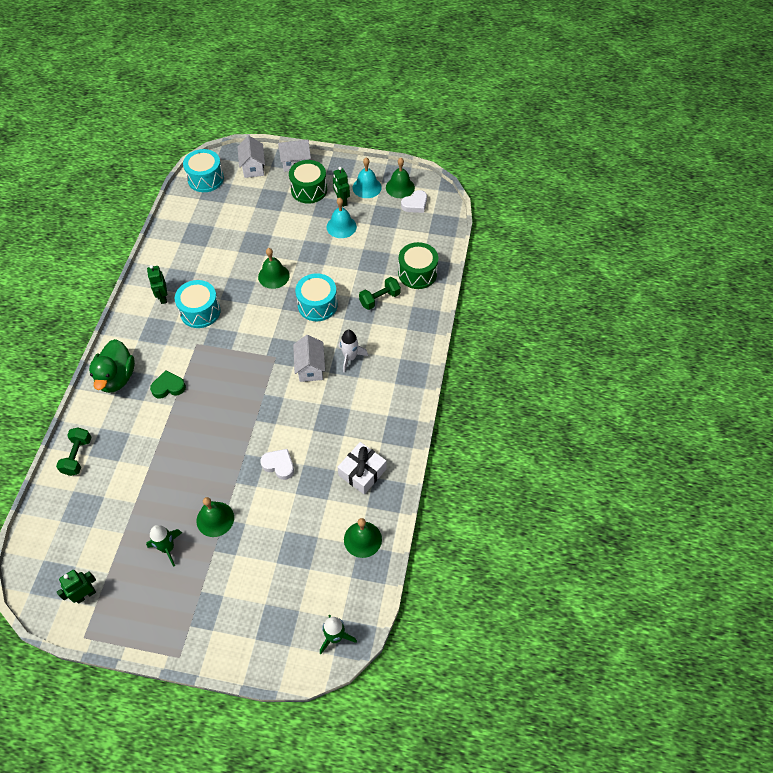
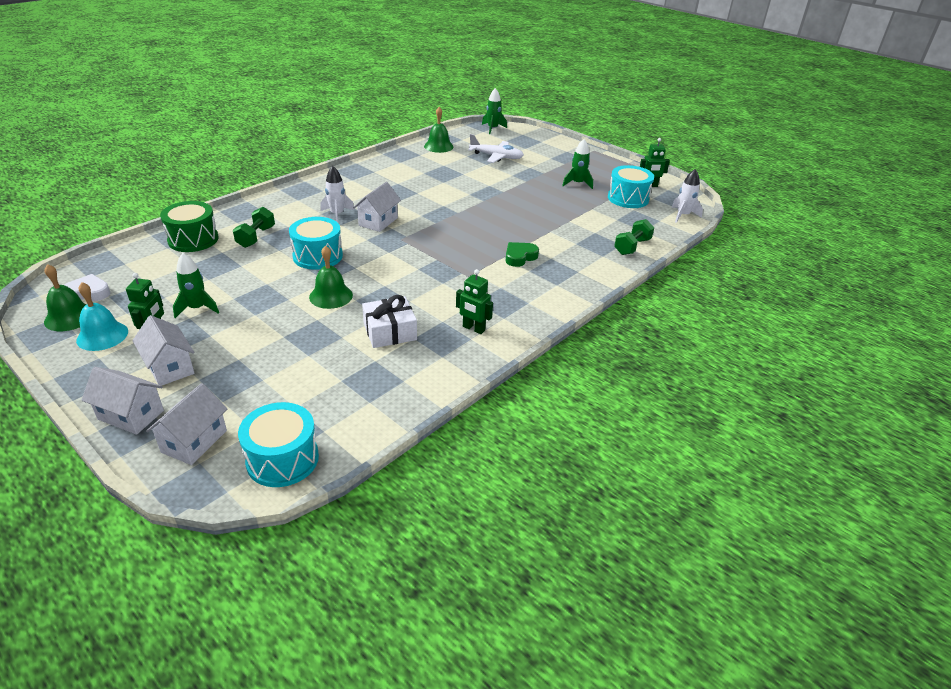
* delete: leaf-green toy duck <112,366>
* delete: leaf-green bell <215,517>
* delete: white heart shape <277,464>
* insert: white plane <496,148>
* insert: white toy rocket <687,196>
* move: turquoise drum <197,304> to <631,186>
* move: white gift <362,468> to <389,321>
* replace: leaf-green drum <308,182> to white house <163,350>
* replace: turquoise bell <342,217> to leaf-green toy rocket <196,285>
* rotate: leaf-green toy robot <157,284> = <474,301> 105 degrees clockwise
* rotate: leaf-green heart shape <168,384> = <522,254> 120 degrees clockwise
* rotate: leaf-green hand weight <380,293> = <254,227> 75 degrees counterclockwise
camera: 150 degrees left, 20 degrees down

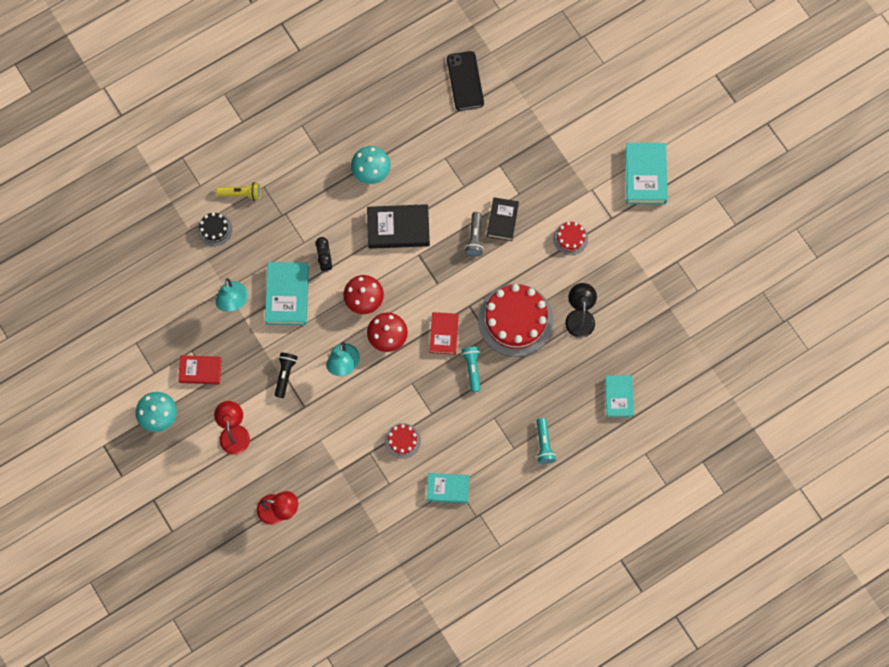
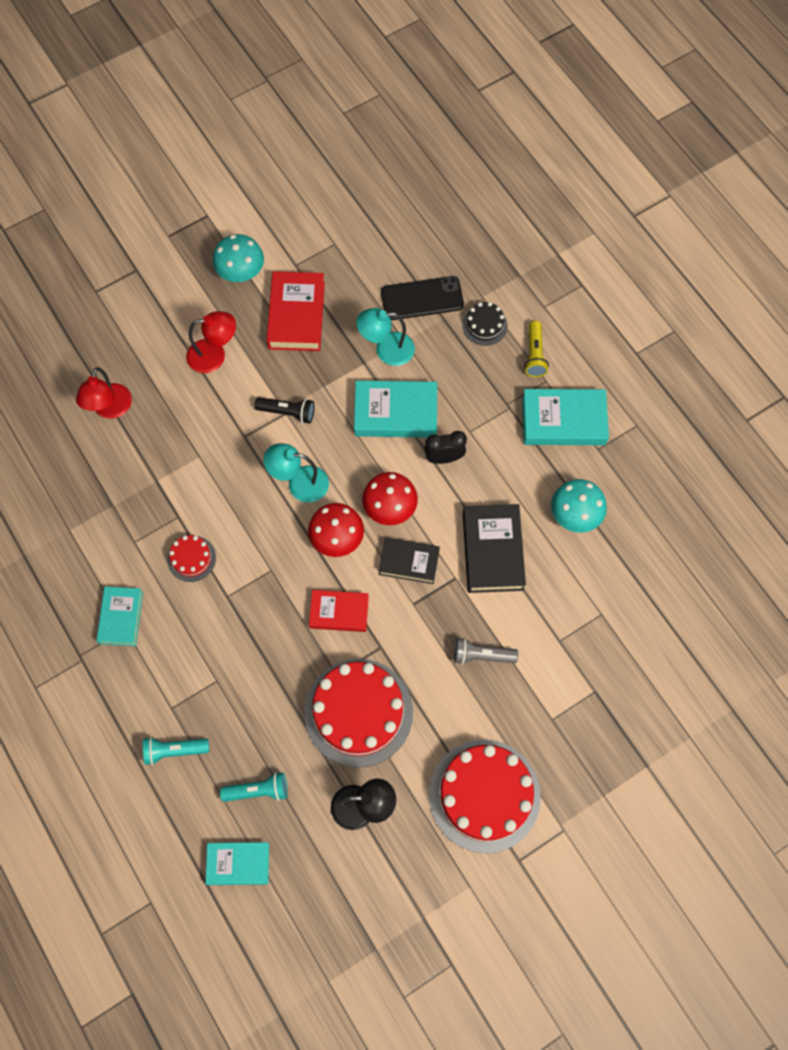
* move: ebony mobile phone <465,81> to <422,298>
* move: turquoise torch <471,369> to <253,787>
* move: ebony book <503,219> to <409,561>
* move: turquoise book <646,173> to <565,417>
* resize: crimson book <200,369> = <296,311> x1.54
* resize: crimson layer cake <570,238> = <485,796> x2.13
camera: 90 degrees right, 5 degrees down

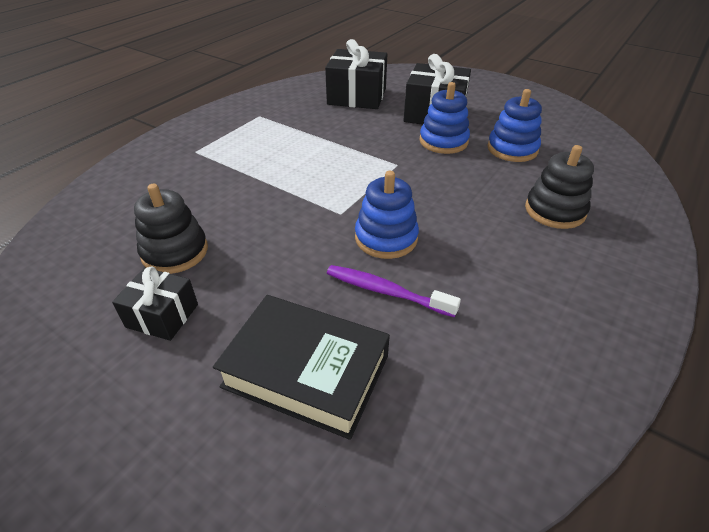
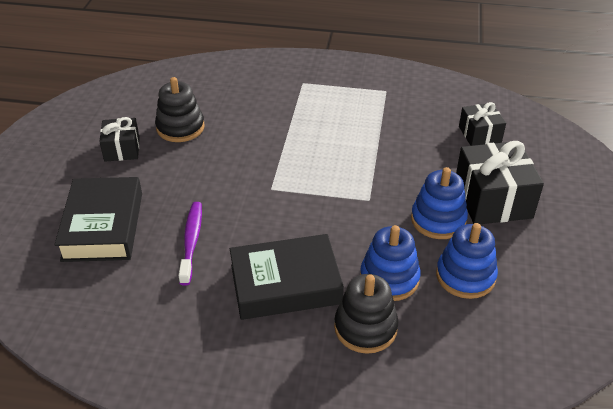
* insert: ebony book <287,277>
* move: cobalt stacking rings <387,215> to <390,263>
* resize: ebony gift <356,74> = <482,124> x0.58
camera: 65 degrees right, 0 degrees up

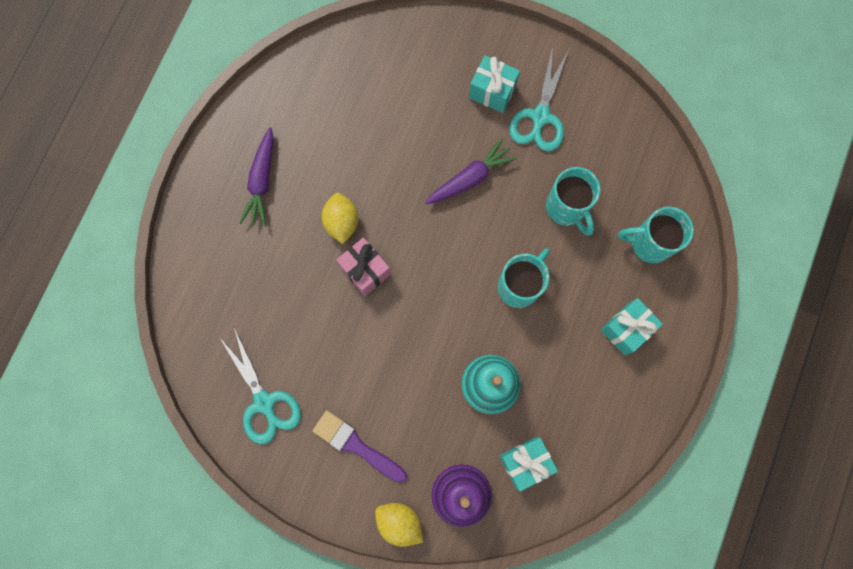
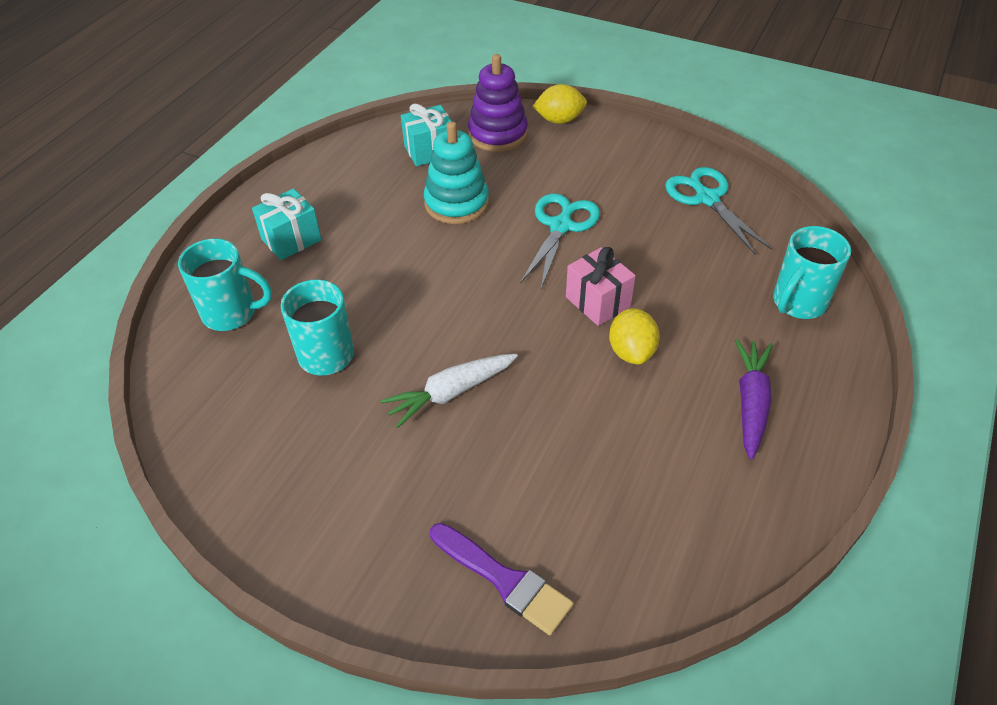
* delete: turquoise gift <494,84>
* move: purple paintbrush <360,446> to <502,579>
* move: turquoise mug <524,278> to <812,272>
* move: turquoise scissors <538,99> to <560,241>
* recolor: purple carrot <471,171> to white carrot <449,391>
* rotate: golden citrus fruit <399,525> = <559,104> 45 degrees counterclockwise
camera: 175 degrees left, 30 degrees down

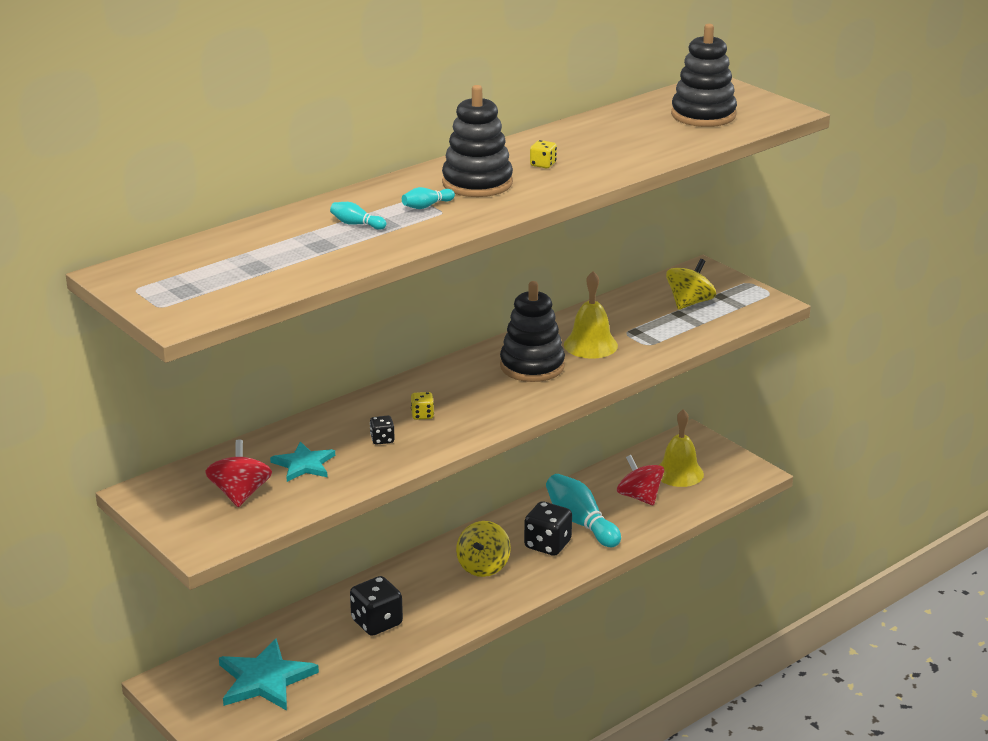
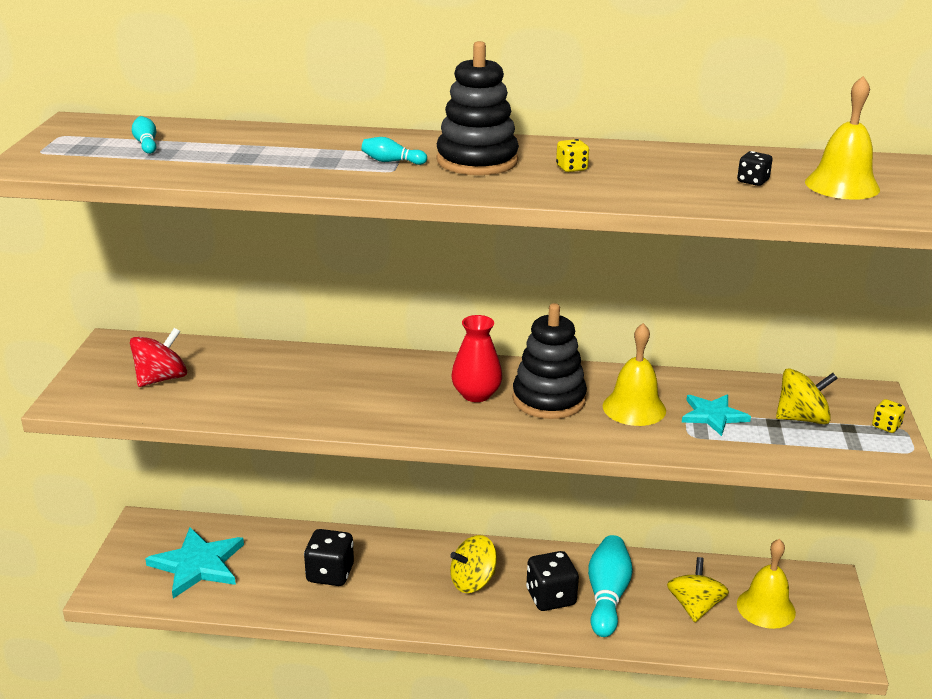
* insert: crimson vase <476,358>
* move: turquoise star shape <302,461> to <716,415>
* move: turquoise tenpin <358,216> to <144,135>
* move: ebony game die <382,430> to <755,168>
* move: golden game die <422,406> to <888,416>
* replace: ebony stacking rings <704,75> to golden bell <842,138>
* recolor: crimson toy top <640,480> to golden toy top <698,589>
camera: 45 degrees right, 0 degrees up

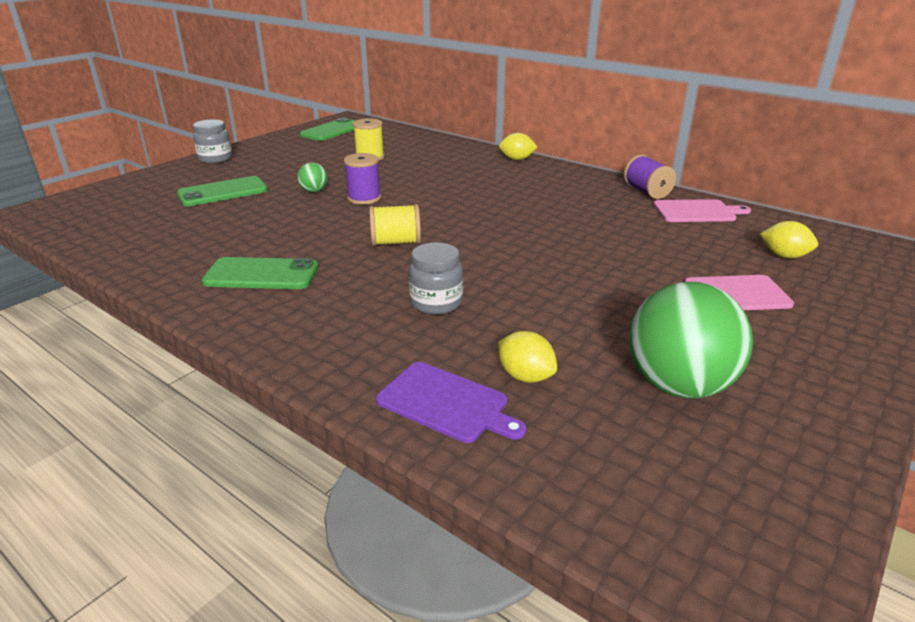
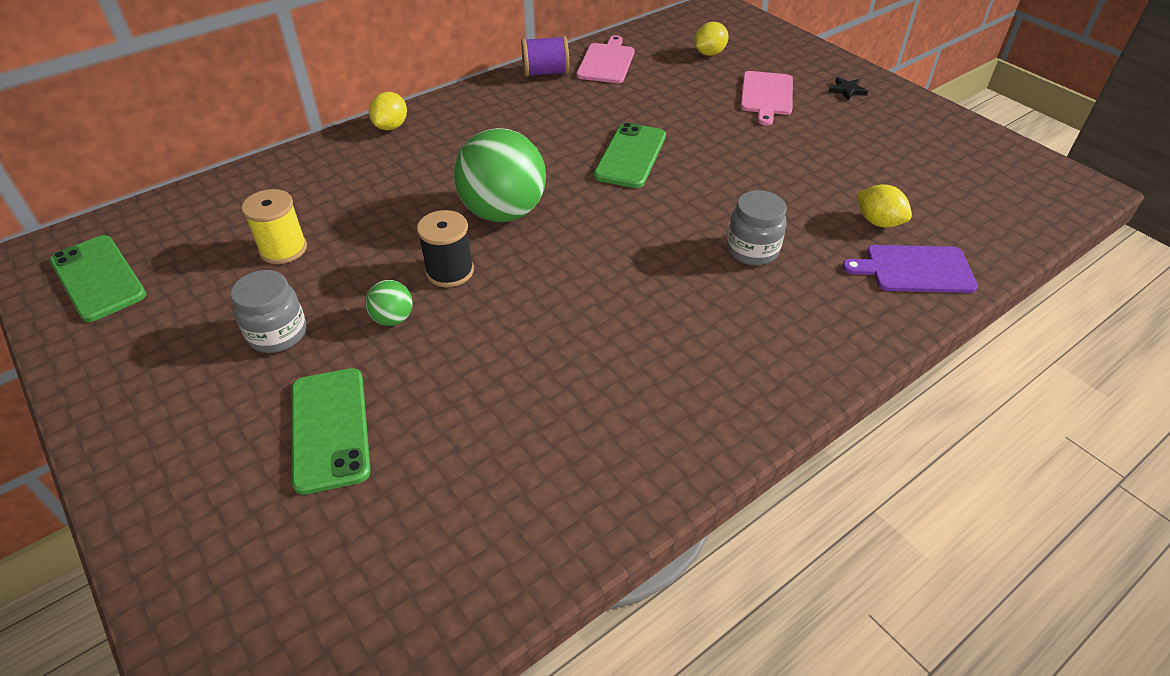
* delete: golden spool <395,225>
* insert: ebony star shape <848,88>
* move: grey jam jar <212,141> to <268,311>
* move: leaf-green mobile phone <260,273> to <630,155>
* move: leaf-green sphere <691,340> to <499,175>
* recolor: purple spool <362,179> to ebony spool <445,248>
* rotate: purple cutting board <451,402> = <910,269> 135 degrees counterclockwise
* rotate: golden citrus fruit <527,357> = <884,206> 75 degrees clockwise
camera: 75 degrees left, 15 degrees up

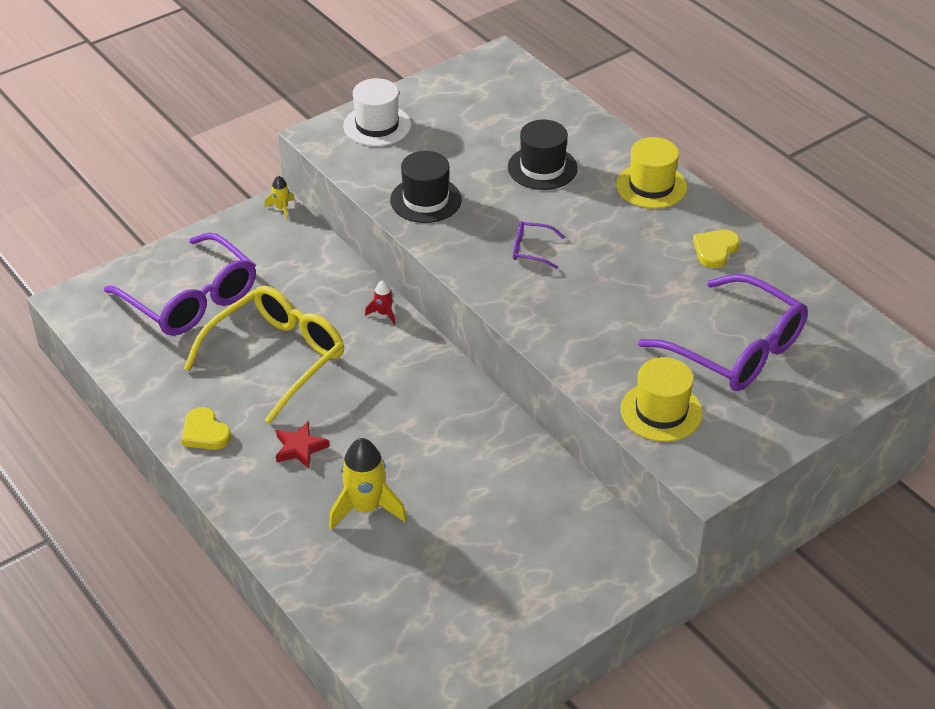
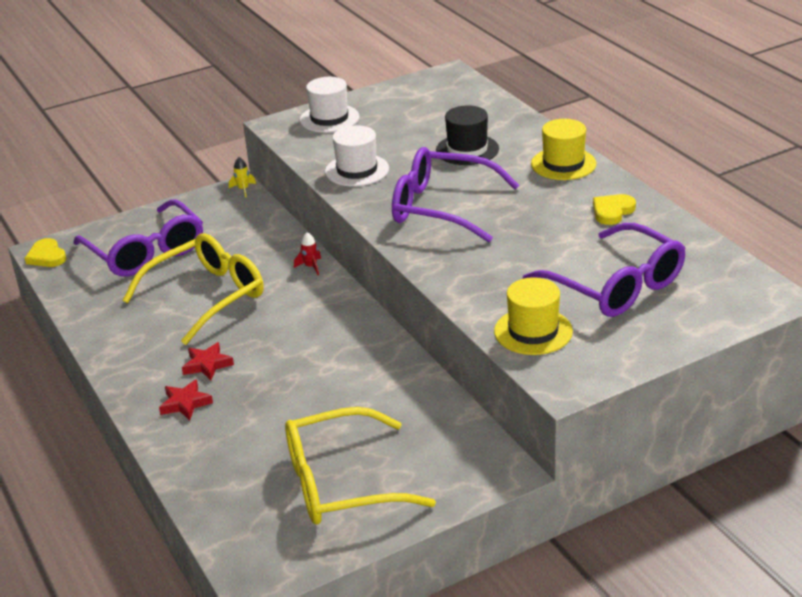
* delete: golden toy rocket <368,484>
* insert: crimson star shape <186,399>
* insert: golden glasses <360,465>
* move: golden heart shape <206,428> to <45,252>
* recolor: ebony hat <426,187> to white hat <357,155>
* resize: purple glasses <539,245> = <456,194> x2.41
camera: 10 degrees right, 10 degrees down

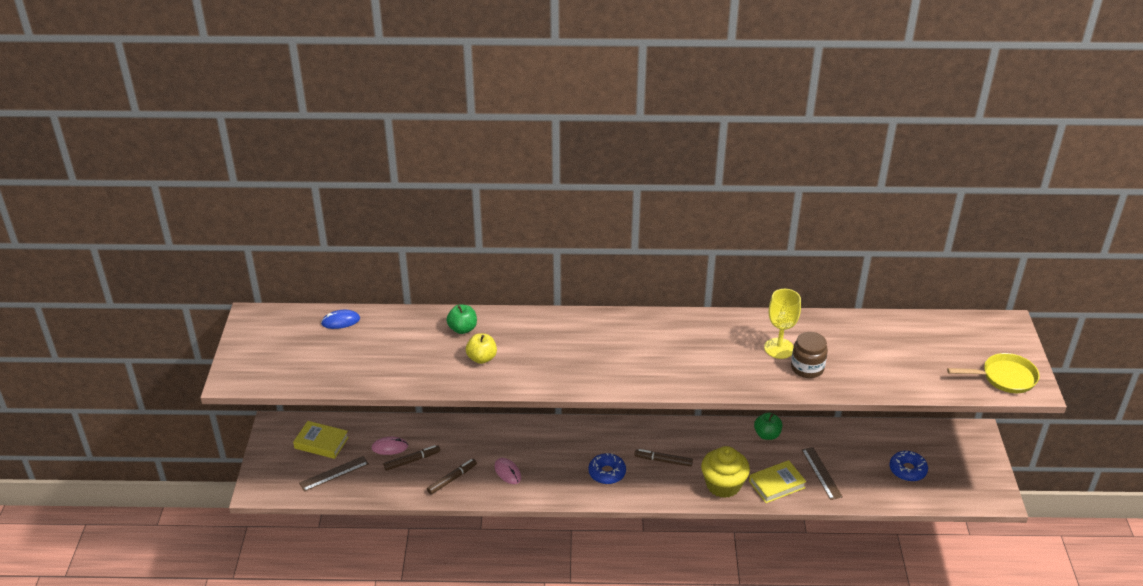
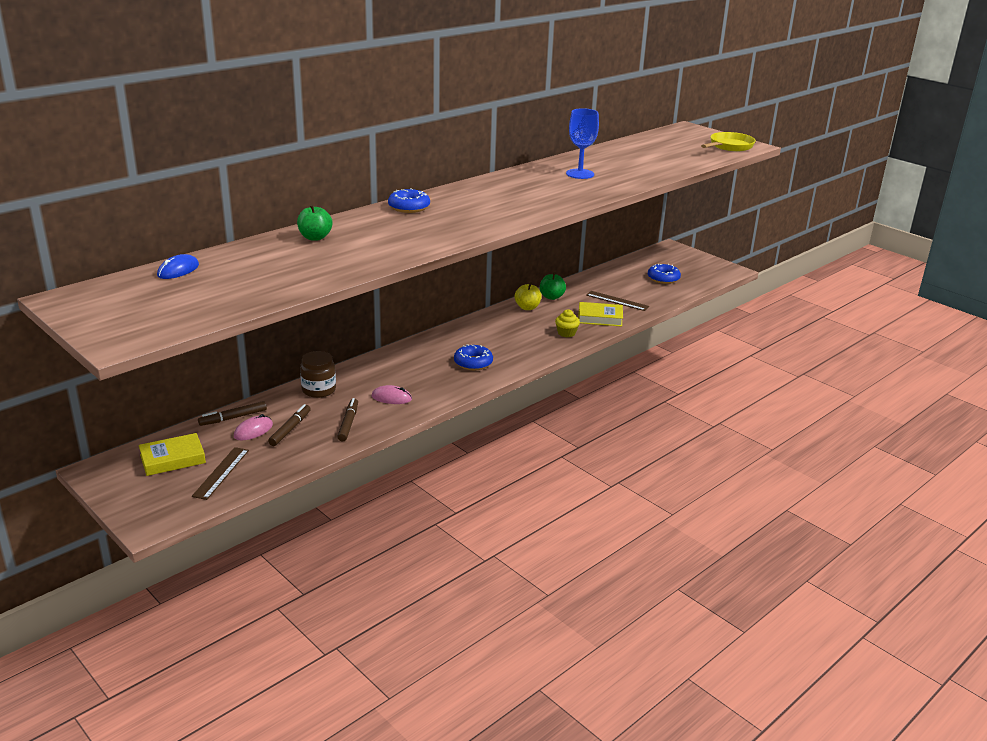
* insert: cobalt doughnut <409,200>
* move: golden apple fruit <481,348> to <528,296>
* move: dark brown marker <664,458> to <232,413>
* move: dark brown jam jar <809,355> to <318,374>
* recolor: golden wine glass <782,324> to cobalt wine glass <582,143>
* rotate: golden book <777,481> = <600,314> 75 degrees clockwise
* resize: golden muffin <725,472> = <567,323> x0.53
camera: 45 degrees left, 10 degrees down

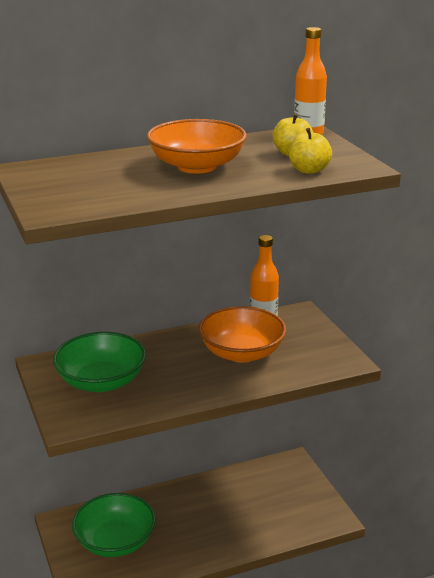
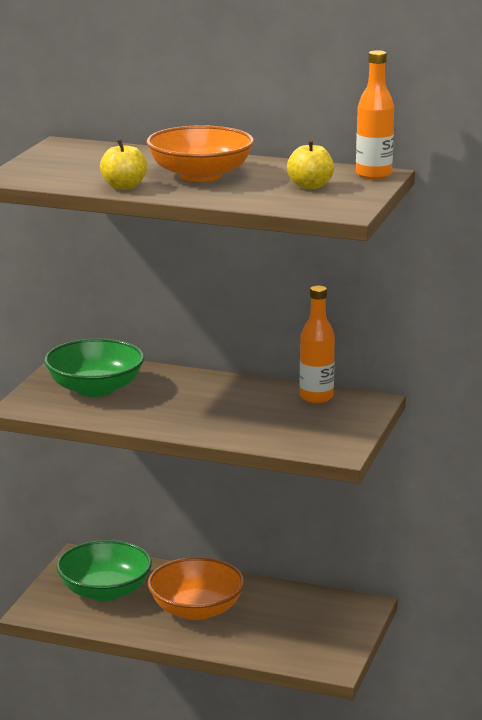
* move: bright orange bowl <242,334> to <196,588>
* move: golden apple fruit <310,151> to <123,164>
camera: 40 degrees right, 5 degrees down

